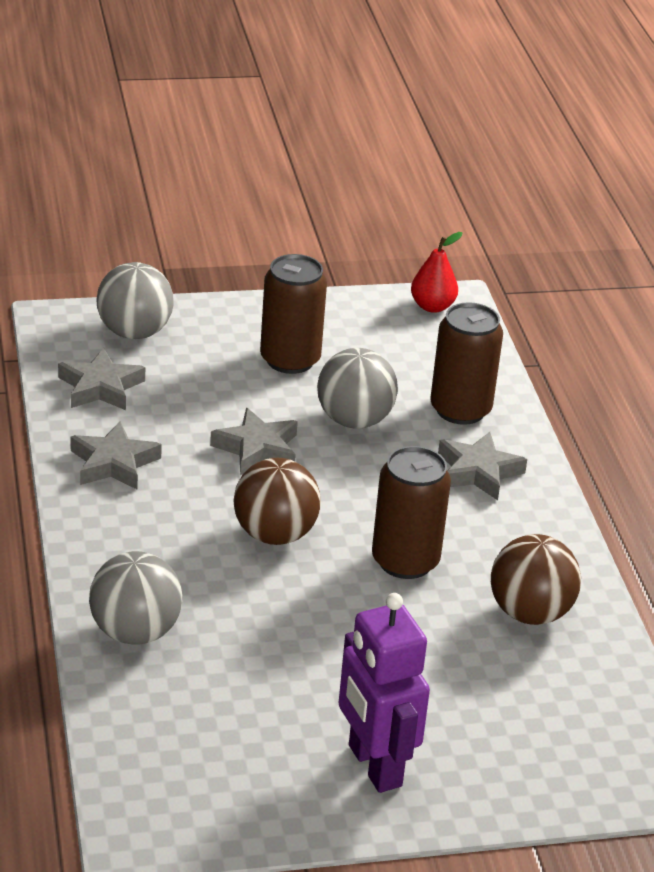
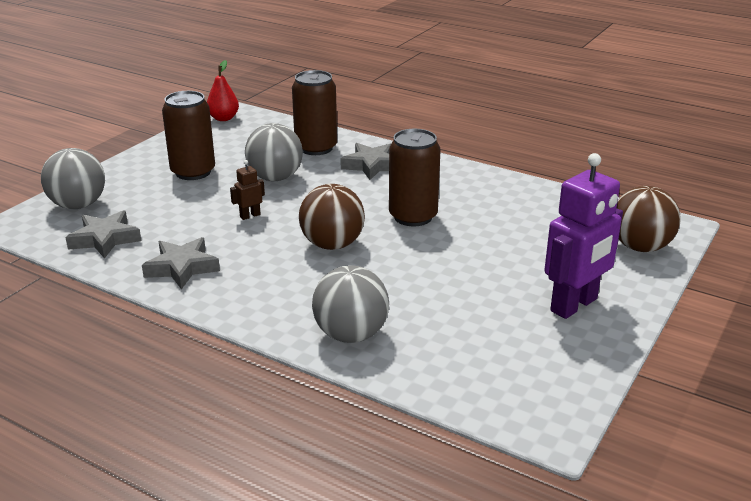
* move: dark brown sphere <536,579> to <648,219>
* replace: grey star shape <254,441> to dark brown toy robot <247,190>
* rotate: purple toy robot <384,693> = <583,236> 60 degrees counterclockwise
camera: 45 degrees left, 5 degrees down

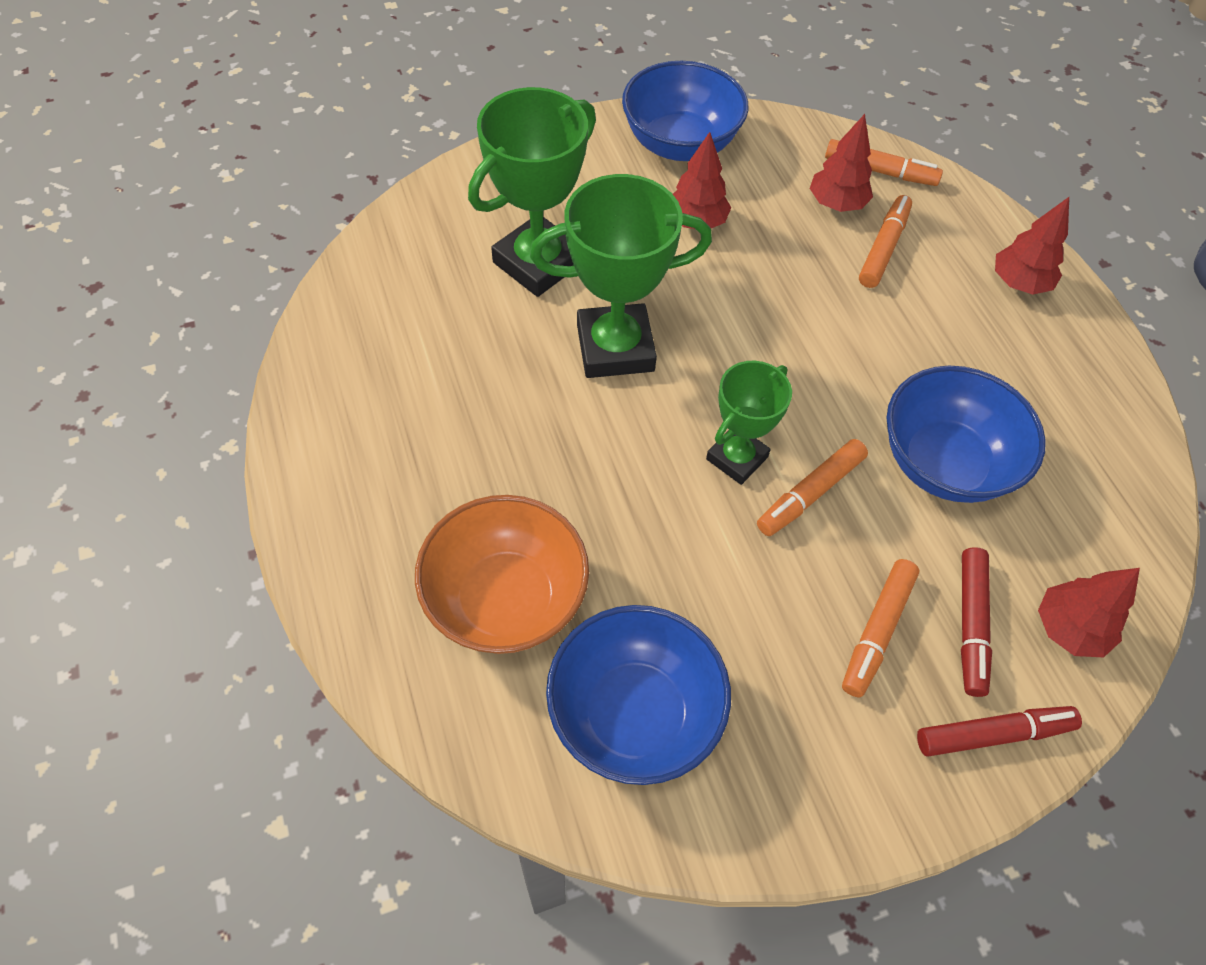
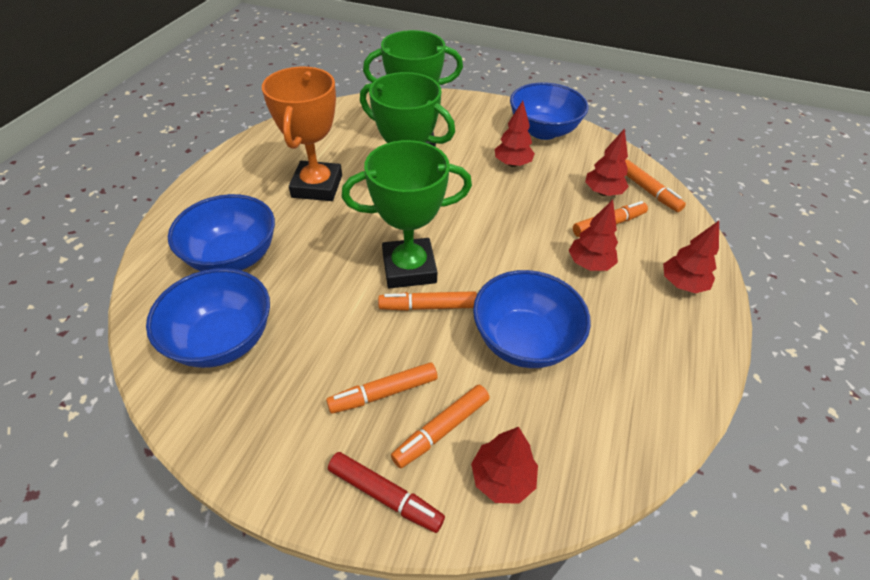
* insert: bright orange trophy <302,134>
* insert: crimson tree <593,235>
* recolor: bright orange bowl <502,574> to cobalt bowl <221,232>
* recolor: crimson marker <976,622> to bright orange marker <440,426>
* resize: leaf-green trophy <749,423> = <407,214> x1.64
camera: 40 degrees right, 10 degrees down

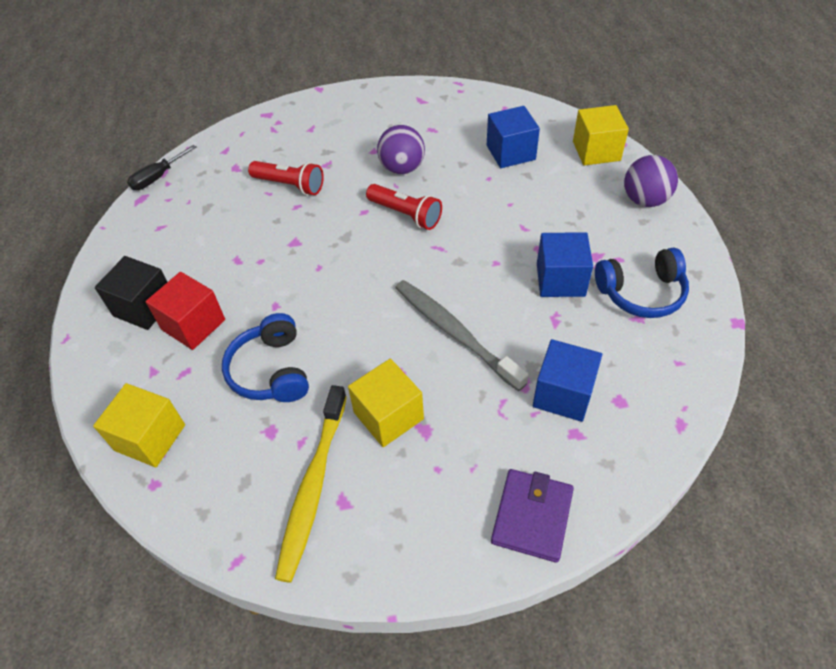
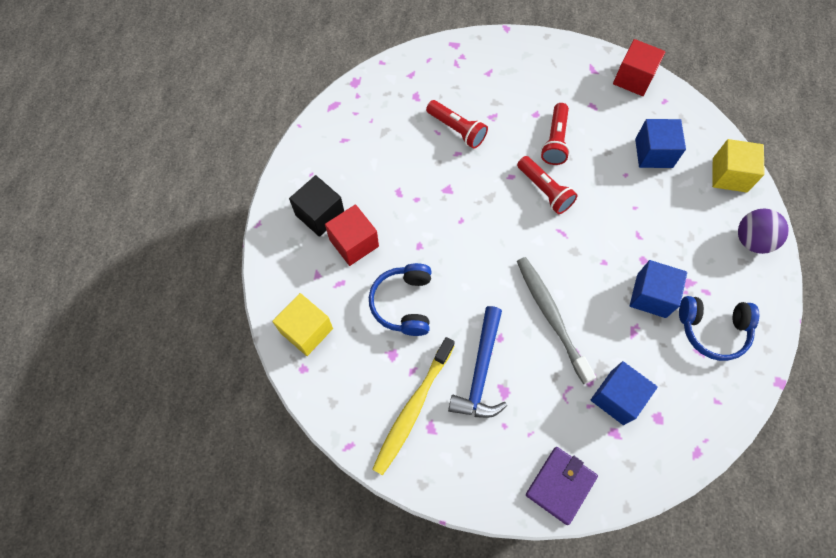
* delete: ebony flat screwdriver <161,167>
* insert: crimson cube <639,67>
* replace: golden cube <386,403> to cobalt claw hammer <477,362>
* replace: purple sphere <401,149> to crimson torch <555,134>
camera: 15 degrees right, 15 degrees up

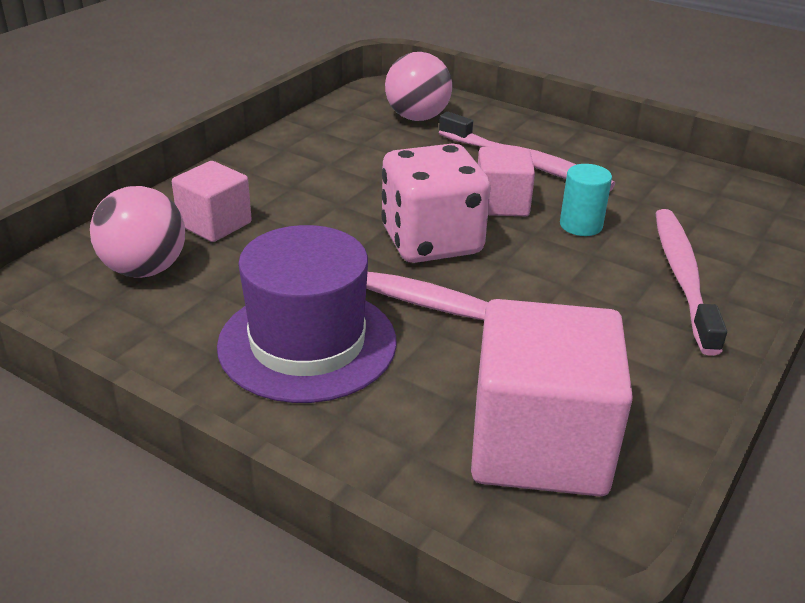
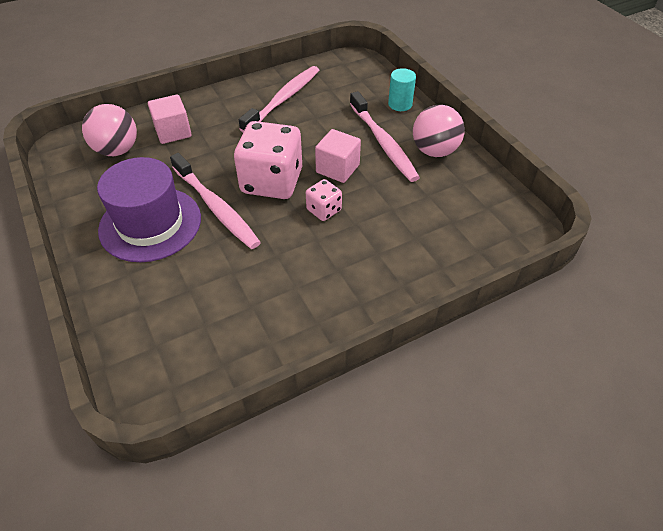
* delete: pink cube <552,397>
* insert: pink game die <324,200>
* move: pink sphere <418,86> to <439,131>
* move: turquoise cylinder shape <586,200> to <402,89>
* move: pink dental brush <691,282> to <279,99>
camera: 30 degrees right, 15 degrees up

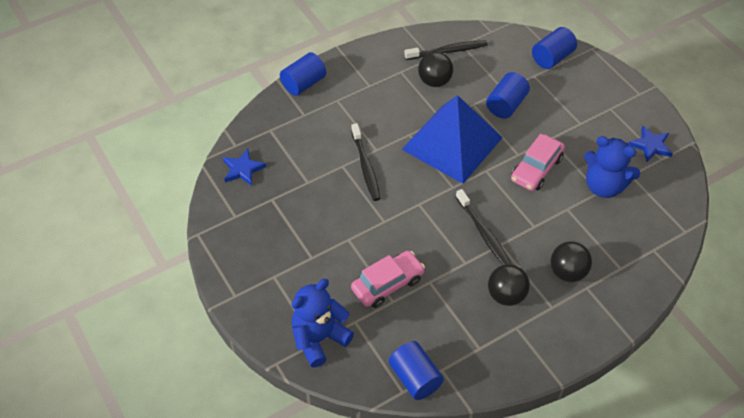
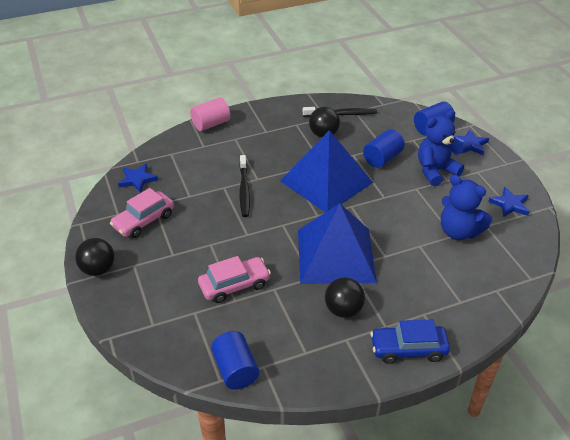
* insert: cobalt toy car <410,341>
* insert: cobalt star shape <471,142>
* move: cobalt teddy bear <322,323> to <441,148>
* move: pink toy car <538,162> to <142,213>
* move: ebony sphere <571,261> to <95,257>
* replace: ebony dental brush <484,227> to cobalt pyramid <337,243>
* recolor: cobalt cylinder shape <303,74> to pink cylinder shape <210,114>
camera: 10 degrees right, 10 degrees down

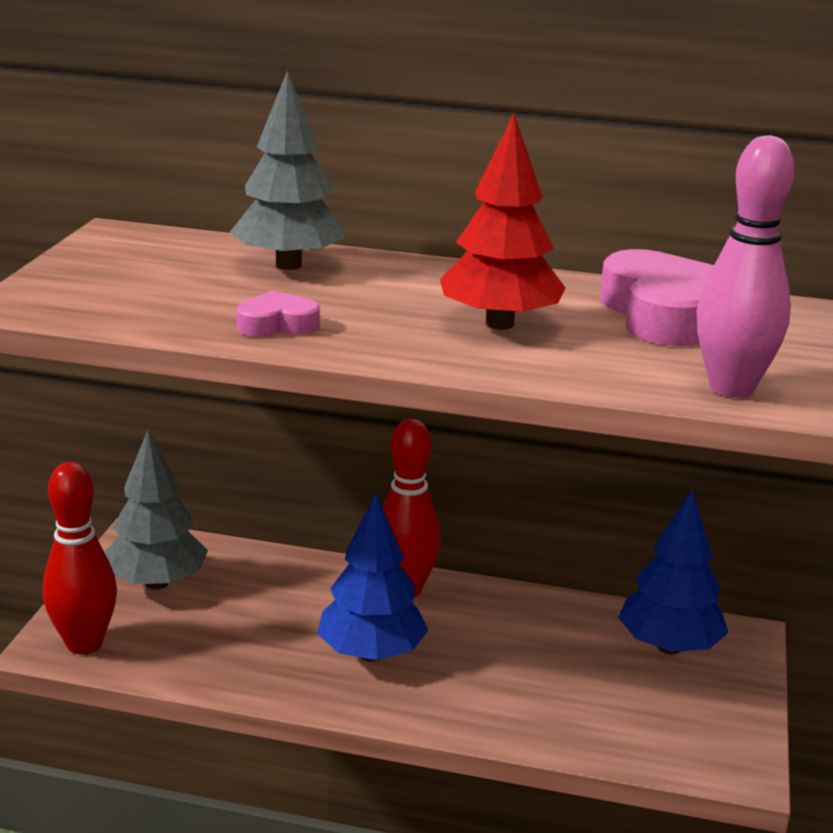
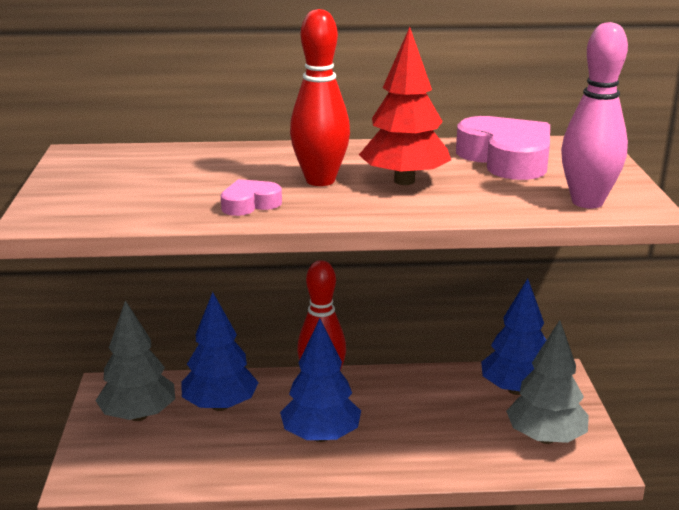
* insert: cobalt tree <220,351>
* move: crimson tenpin <80,558> to <320,97>
* move: grey tree <288,170> to <547,382>
camera: 15 degrees left, 0 degrees up

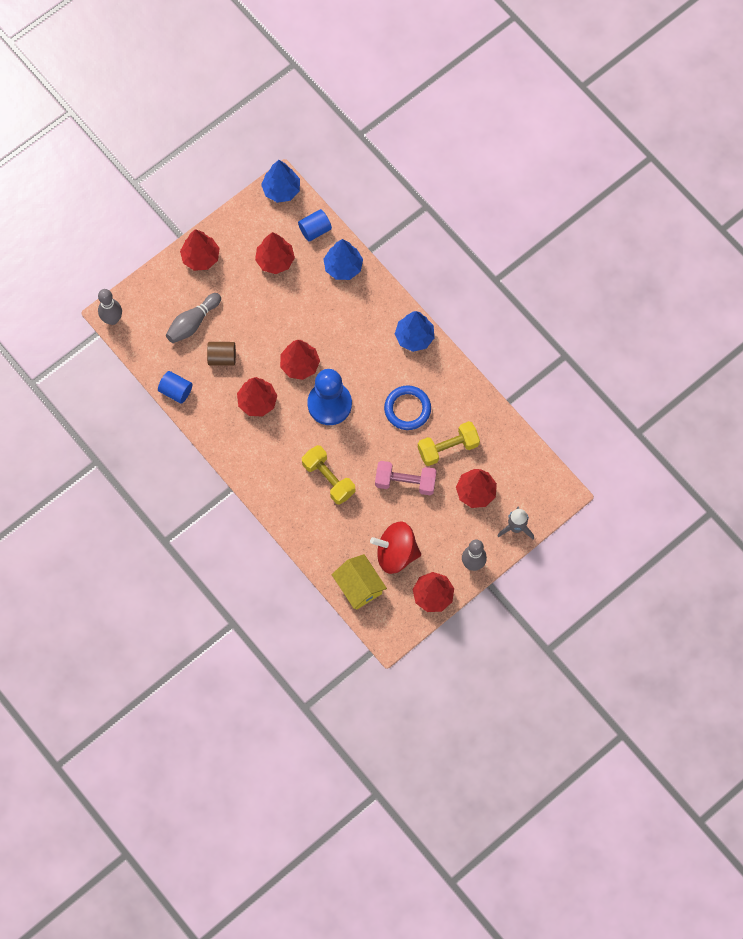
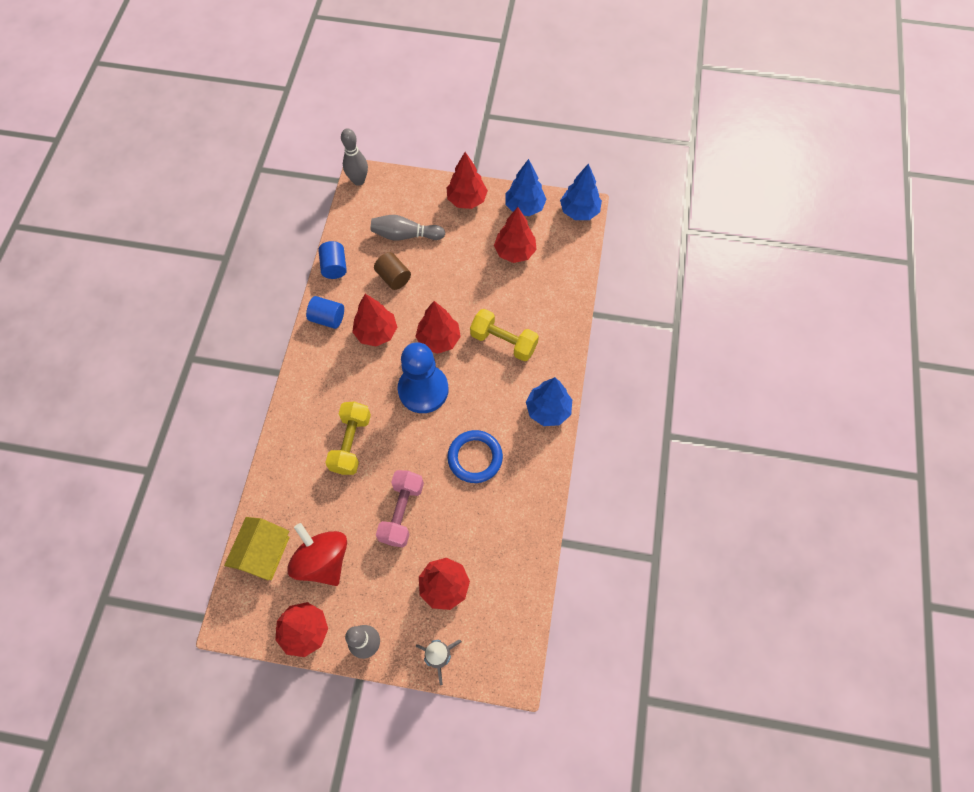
* move: cobalt cylinder shape <315,225> to <325,312>
* move: cobalt tree <343,259> to <526,187>
* move: golden hand weight <449,443> to <504,335>
* rotate: pink hand weight <406,478> = <400,508> 45 degrees clockwise
camera: 50 degrees right, 5 degrees down

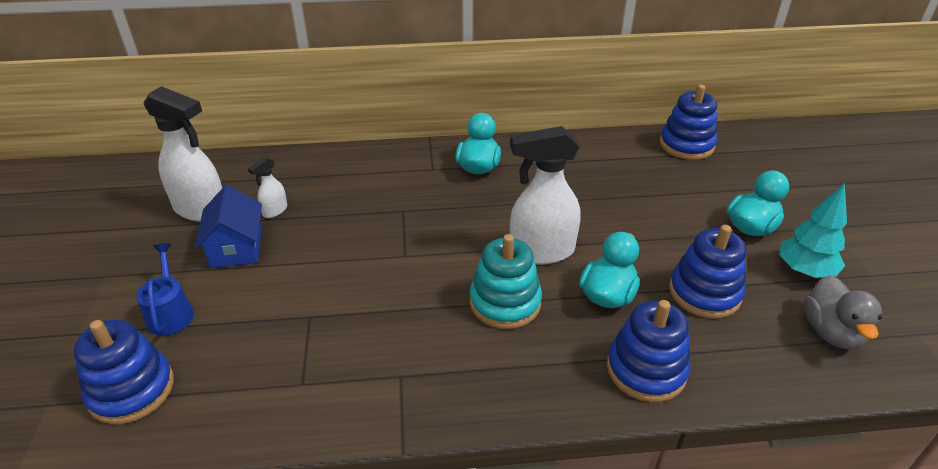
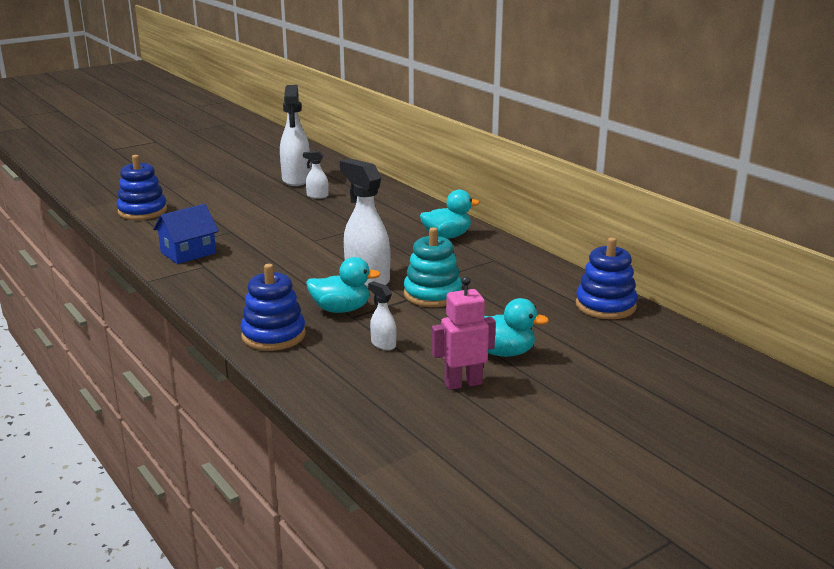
* delete: cobalt sprinkling can <165,289>
* delete: grey toy duck <843,312>
* move: cobalt house <228,226> to <186,234>
* move: turquoise stacking rings <506,281> to <433,267>
* replace: cobalt stacking rings <708,272> to white sprayer <382,315>
* replace: turquoise tree <813,230> to pink toy robot <464,333>
camera: 60 degrees right, 15 degrees down

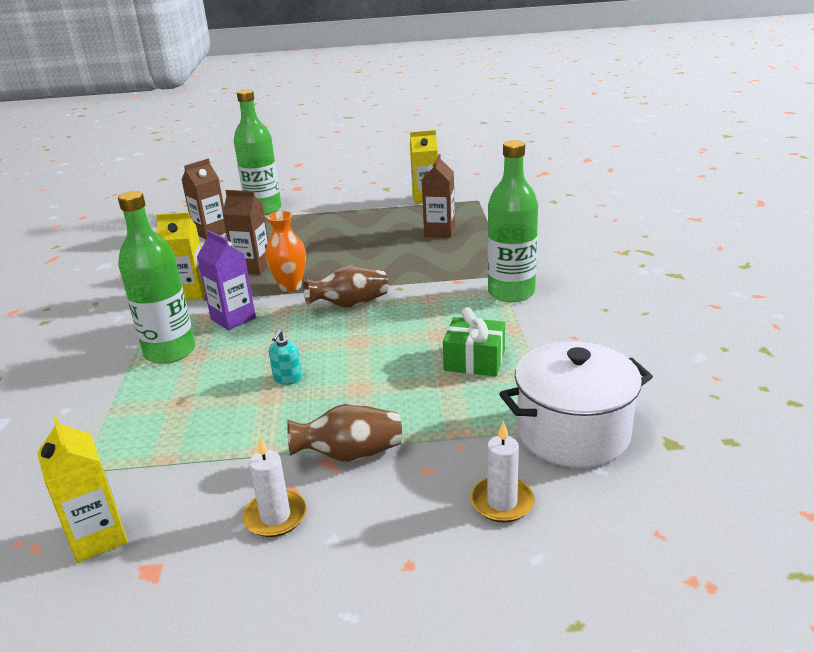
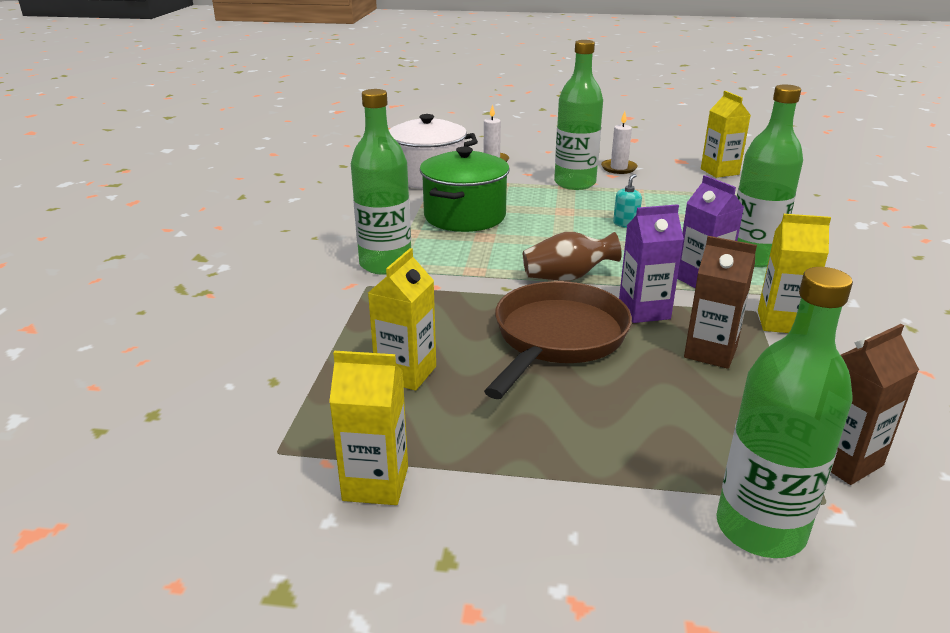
* insert: dark brown skillet <558,340>
* replace: bright orange vase <285,251> to purple juice carton <651,263>
* replace: dark brown vase <344,433> to leaf-green drink bottle <578,115>
* replace: leaf-green gift <474,342> to leaf-green pot <465,189>
* recolor: dark brown juice carton <438,196> to golden juice carton <402,319>
camera: 170 degrees left, 0 degrees up

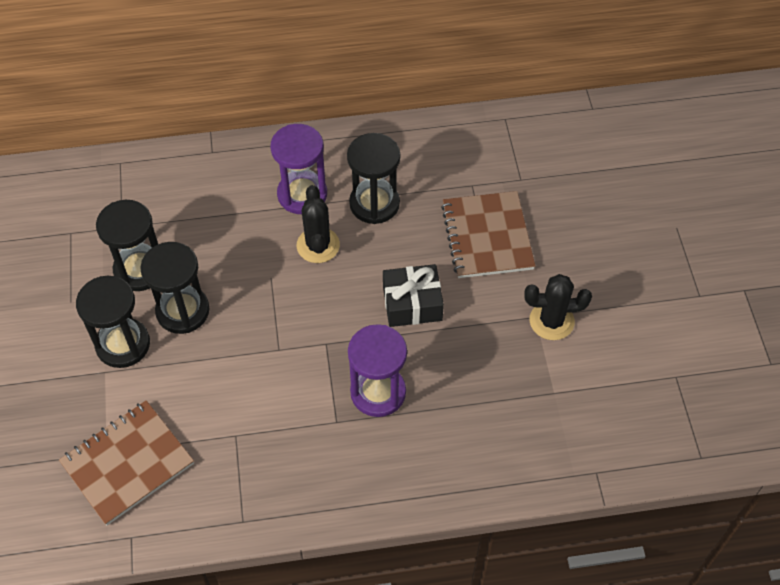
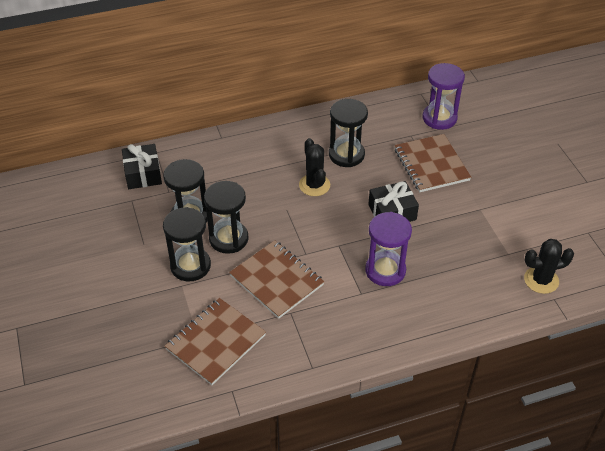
* insert: ebony gift <142,166>
* insert: dark brown notebook <276,279>
* move: purple sand timer <298,169> to <444,96>
* move: ebony cactus <558,307> to <549,266>
camera: 10 degrees left, 10 degrees down

